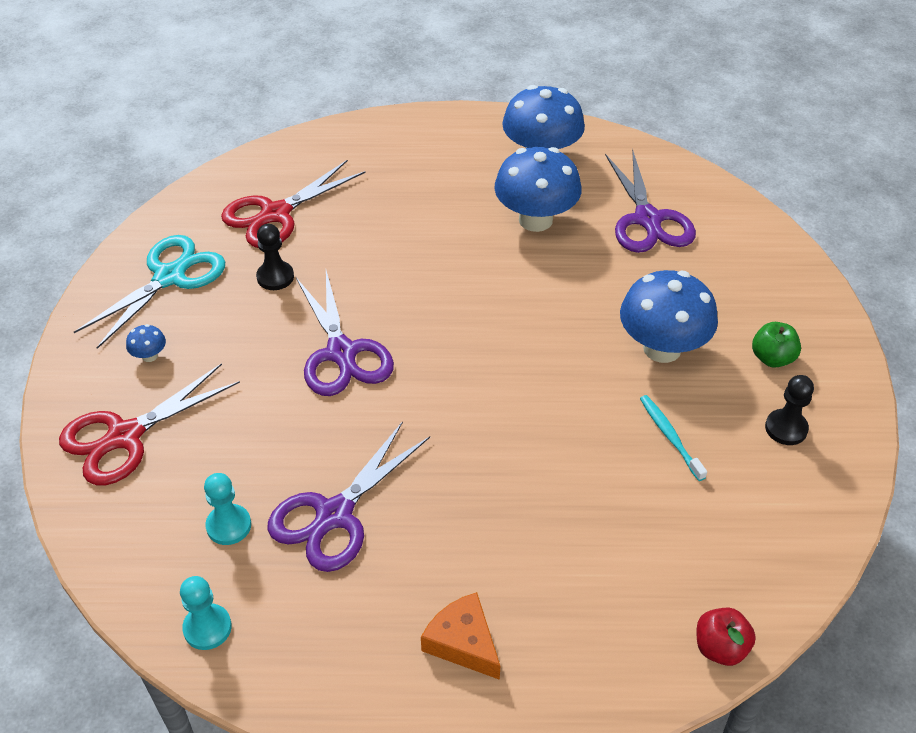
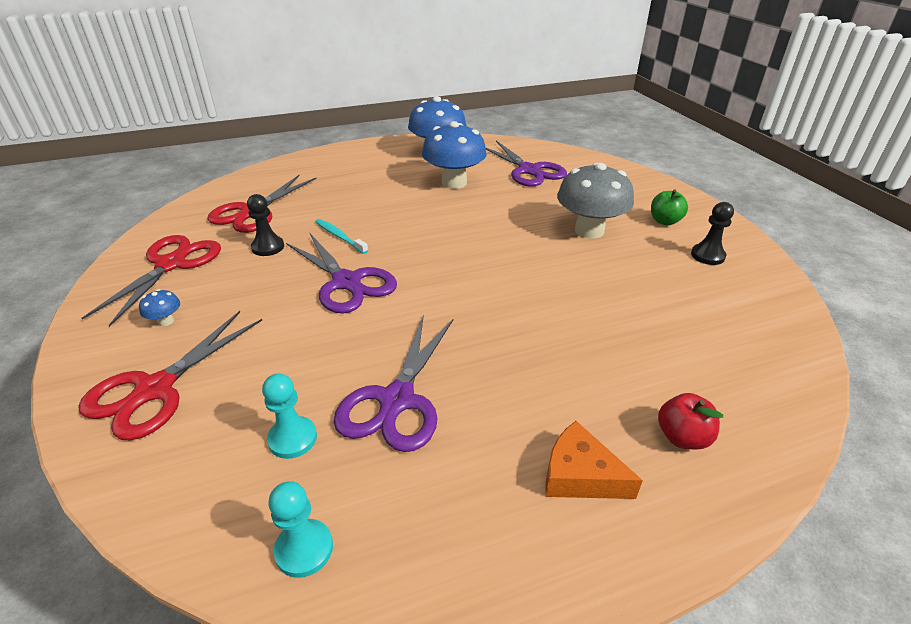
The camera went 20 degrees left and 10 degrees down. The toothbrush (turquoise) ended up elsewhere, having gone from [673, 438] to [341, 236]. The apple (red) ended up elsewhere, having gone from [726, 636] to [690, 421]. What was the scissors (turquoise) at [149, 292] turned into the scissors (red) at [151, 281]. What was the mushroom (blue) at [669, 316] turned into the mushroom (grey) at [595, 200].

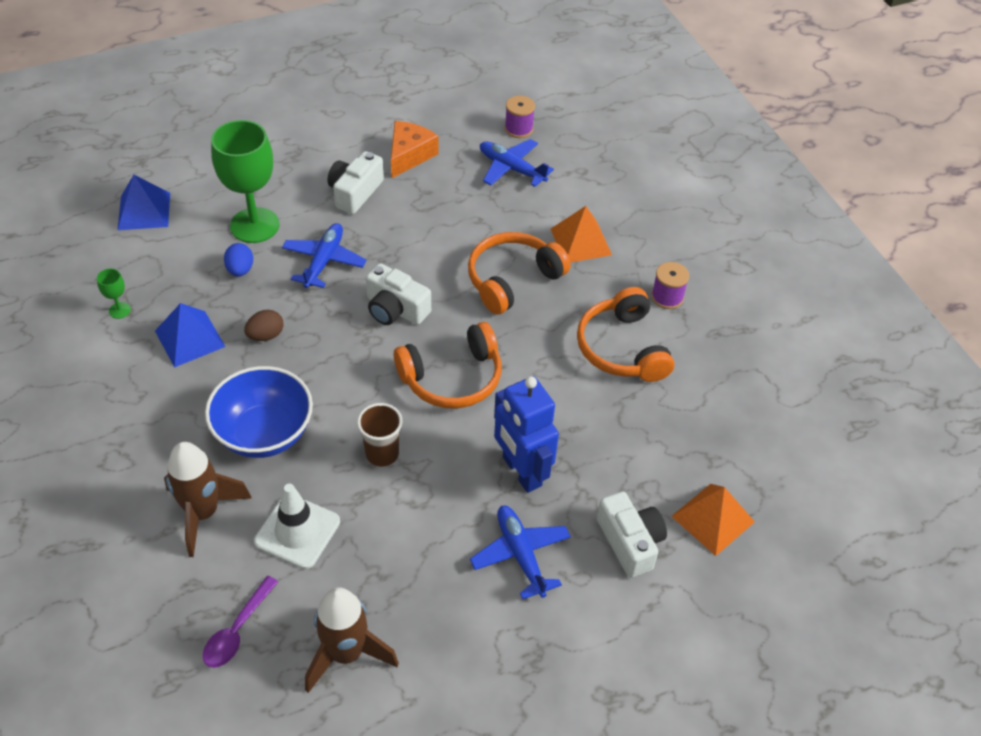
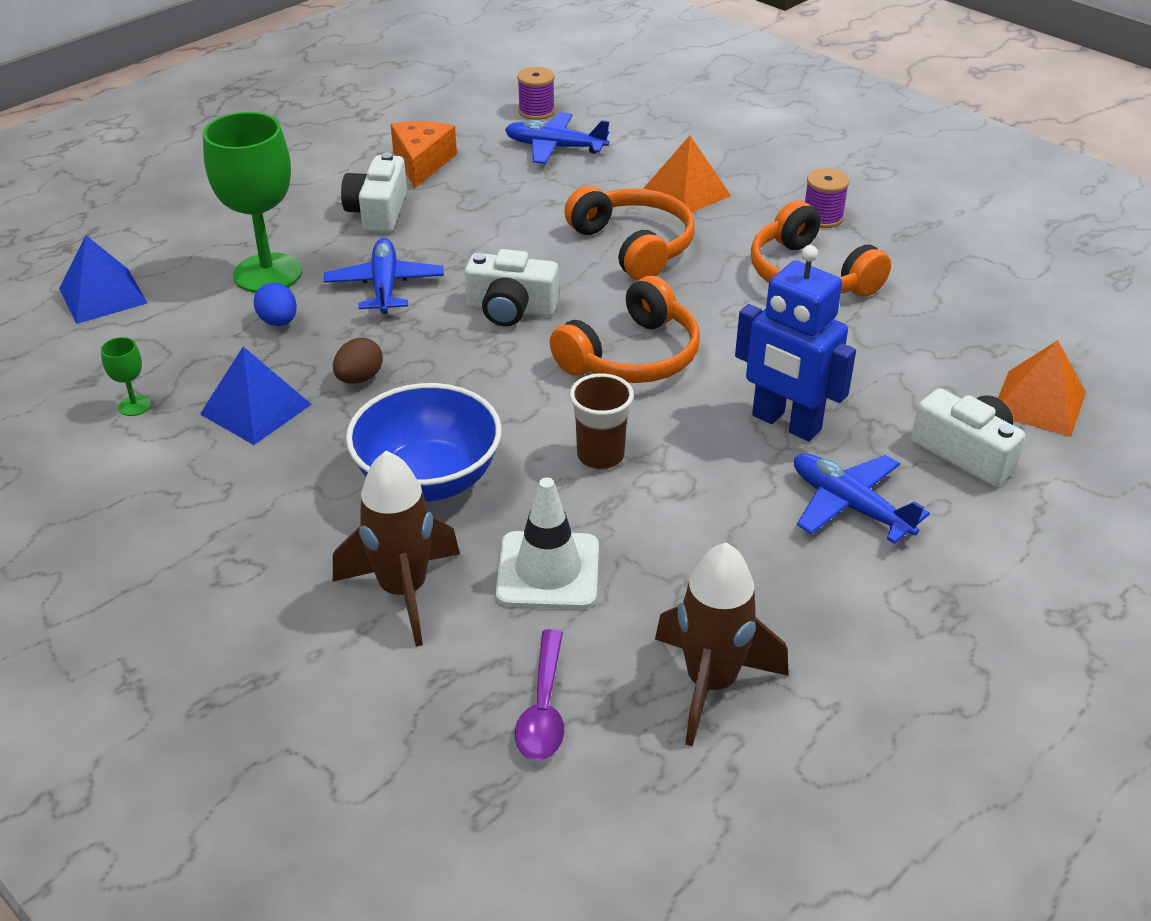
The camera went 20 degrees left and 10 degrees down. The headphones (orange) at [519, 273] ended up facing another way, 120 degrees clockwise from before.

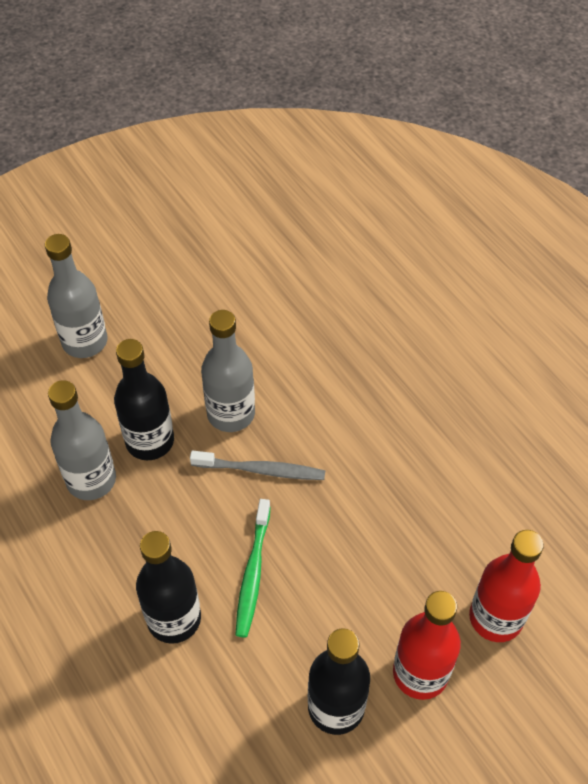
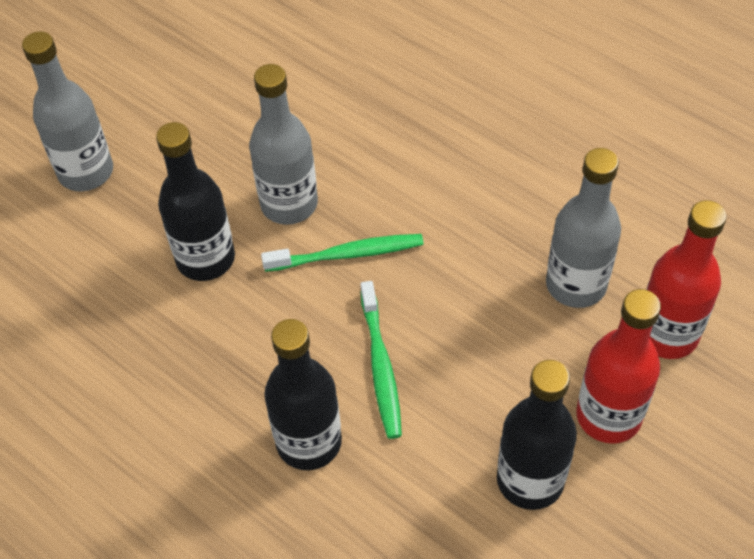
The camera went 15 degrees left and 0 degrees up. The bottle (grey) ended up elsewhere, having gone from [82, 440] to [583, 228]. What was the toothbrush (grey) at [257, 465] turned into the toothbrush (green) at [342, 253].

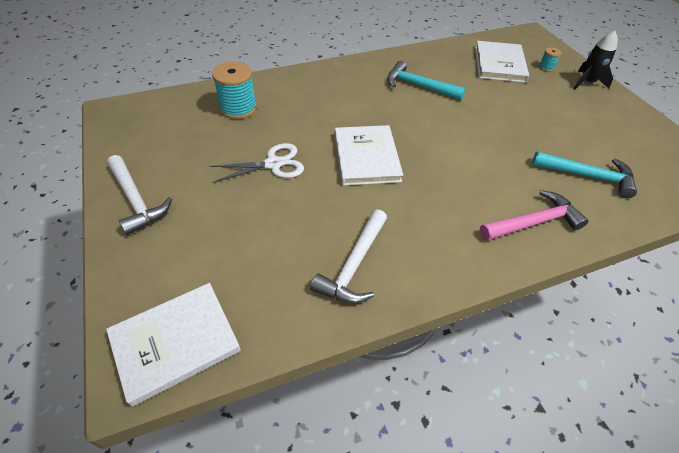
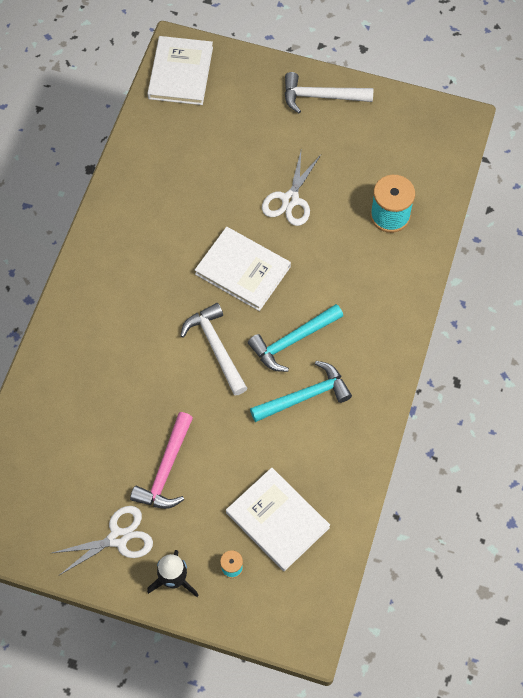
The camera went 130 degrees right and 15 degrees up. The second view gained the scissors (white) at [102, 540]. The hammer (white) ended up elsewhere, having gone from [348, 256] to [213, 349]. The hammer (pink) ended up elsewhere, having gone from [534, 215] to [161, 460]. The hammer (turquoise) ended up elsewhere, having gone from [584, 174] to [295, 338].

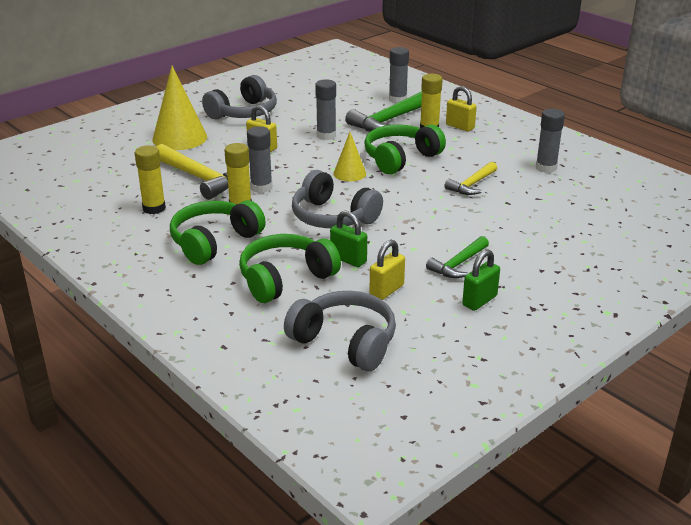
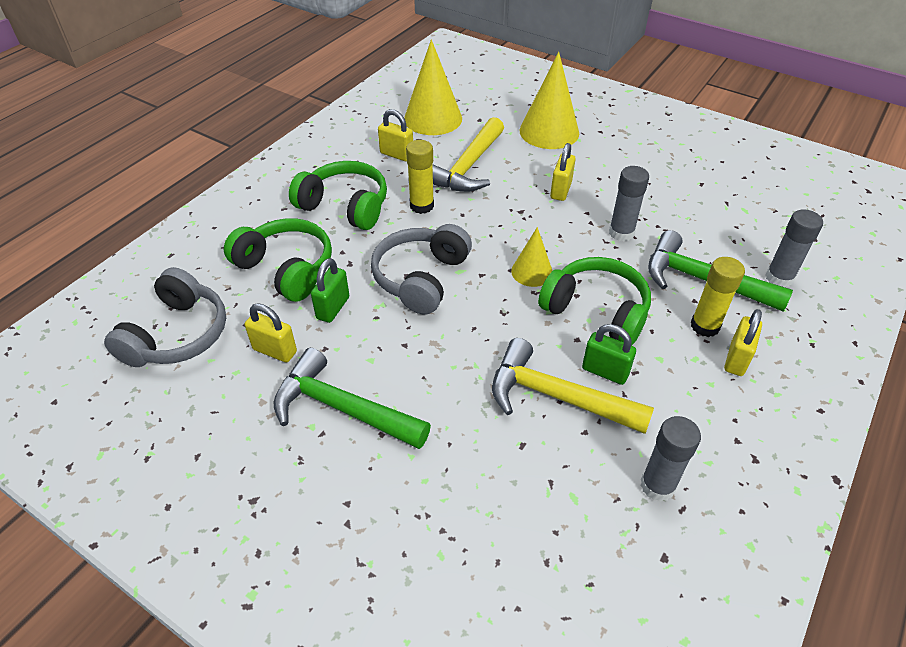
The camera went 75 degrees right and 15 degrees up. The second view lost the headphones (grey) at [239, 97]. The second view lost the glue stick (grey) at [259, 159]. The second view gained the cone (yellow) at [433, 87]. The padlock (green) ended up elsewhere, having gone from [481, 280] to [609, 354]. Where the glue stick (yellow) stood at [150, 180], the padlock (yellow) came to stand at [395, 135]. The size of the hammer (green) at [457, 257] changed by a factor of 1.66. The size of the hammer (yellow) at [470, 178] changed by a factor of 1.66.

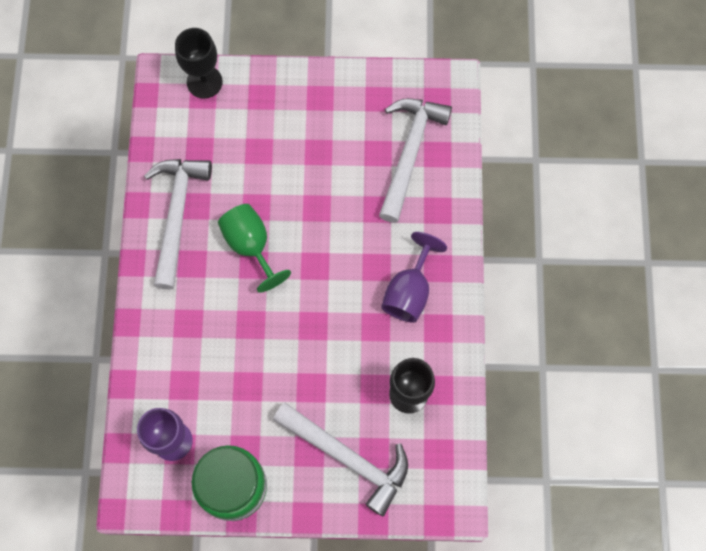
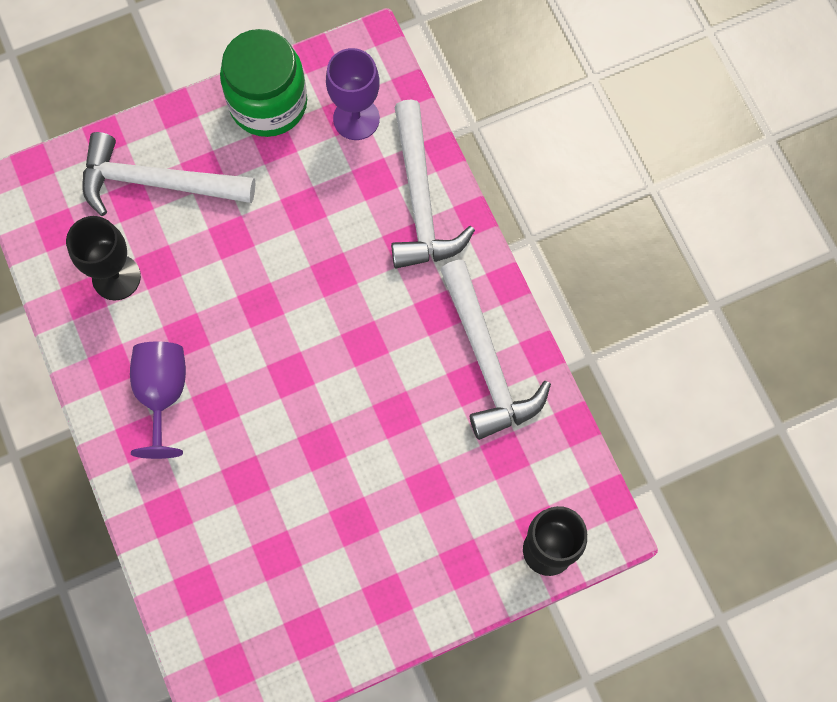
The camera went 155 degrees right and 0 degrees up. The second view lost the goblet (green) at [254, 248]. The hammer (white) ended up elsewhere, having gone from [415, 160] to [433, 184].

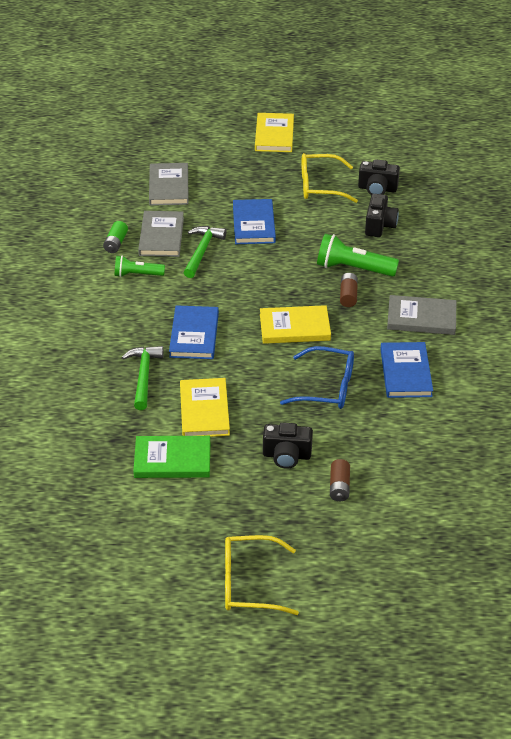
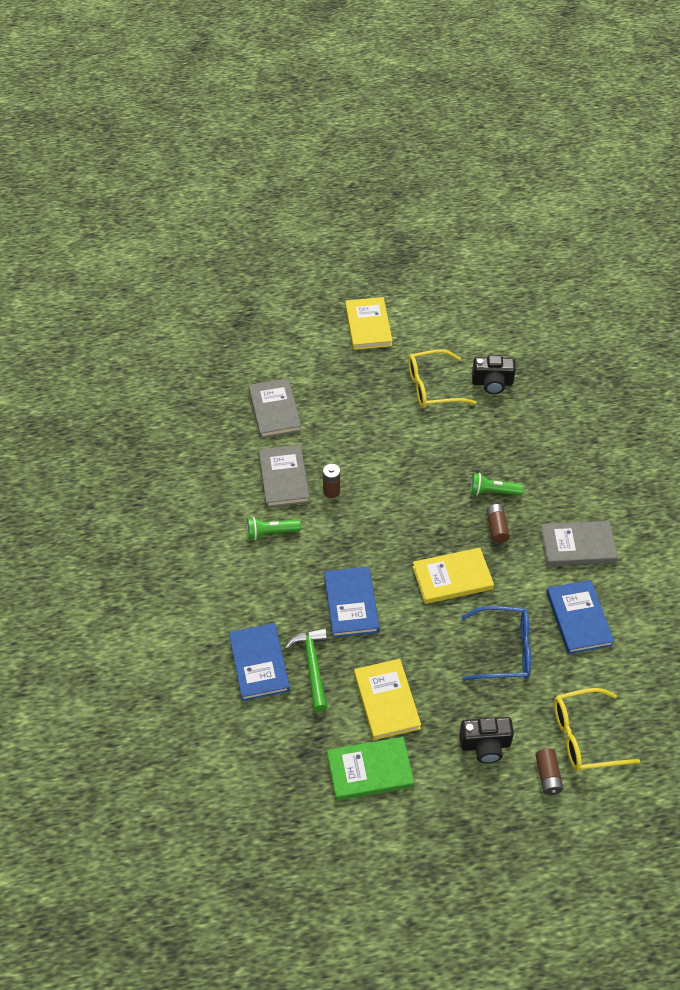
The camera went 10 degrees left and 10 degrees up. The second view lost the battery (green) at [115, 237]. The second view lost the camera (black) at [382, 215]. The glasses (yellow) ended up elsewhere, having gone from [262, 575] to [597, 729]. The book (blue) ended up elsewhere, having gone from [254, 221] to [259, 662]. Where the hammer (green) stood at [205, 252], the battery (brown) came to stand at [331, 481]. The size of the flashlight (green) at [358, 255] changed by a factor of 0.62.

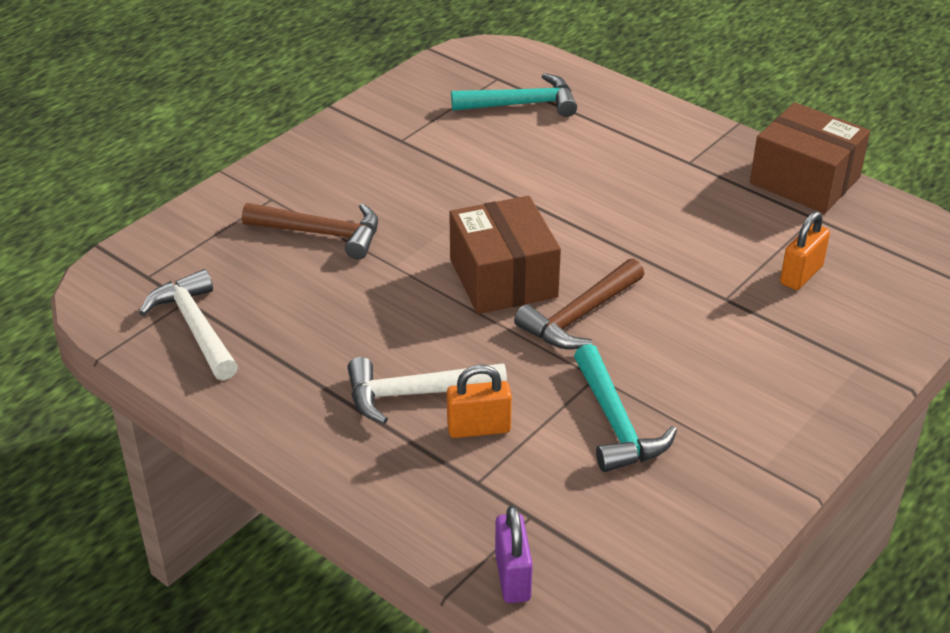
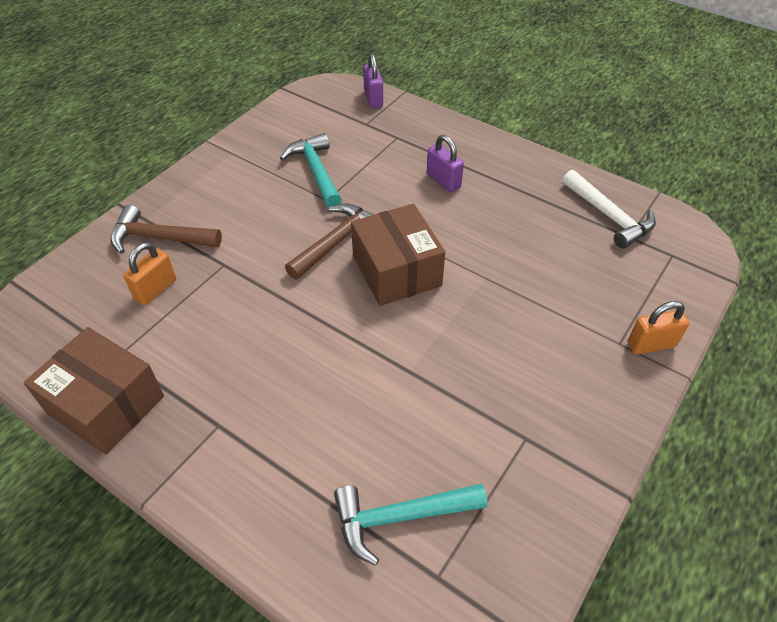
The camera went 175 degrees right and 10 degrees up. The hammer (brown) ended up elsewhere, having gone from [310, 231] to [166, 229]. The padlock (orange) ended up elsewhere, having gone from [479, 401] to [659, 328]. Where the hammer (white) stood at [427, 390], the padlock (purple) came to stand at [445, 163].

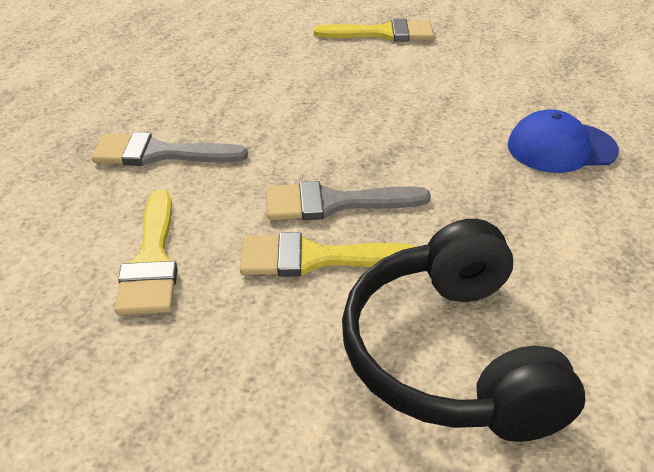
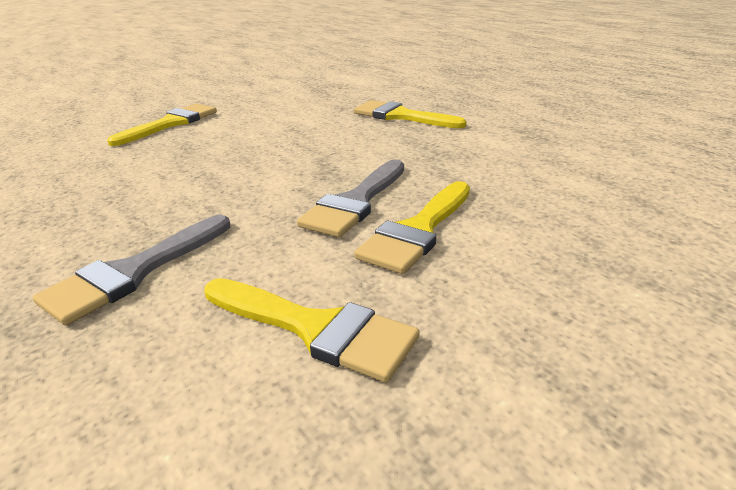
The camera went 55 degrees left and 10 degrees down. The second view lost the headphones (black) at [463, 330]. Where the cap (blue) stood at [563, 141], the brush (yellow) came to stand at [410, 114].

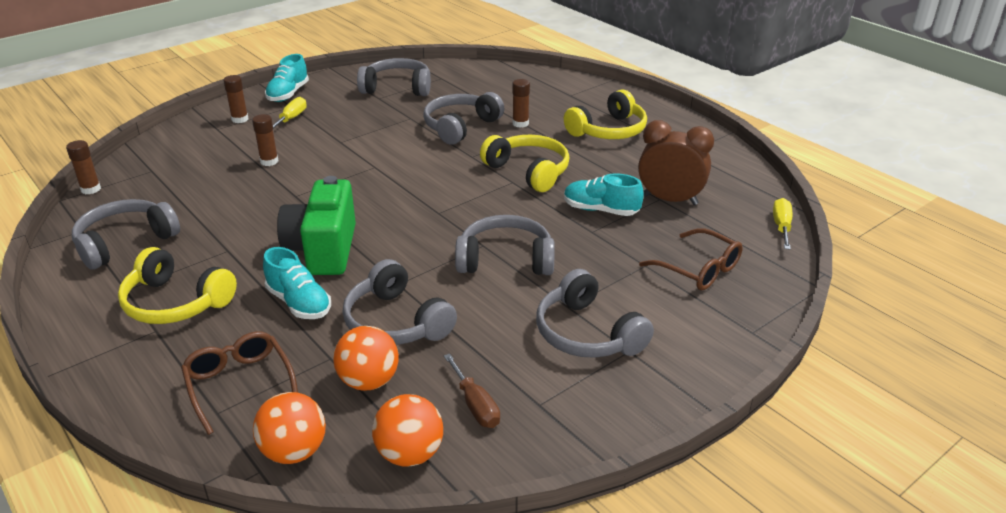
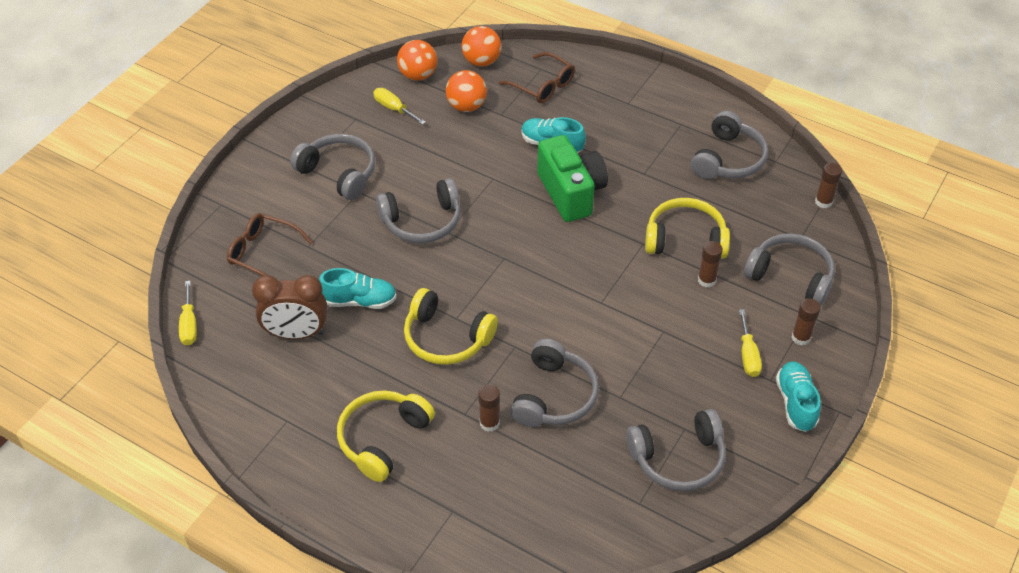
The camera went 160 degrees right and 15 degrees up. The headphones (yellow) ended up elsewhere, having gone from [177, 285] to [687, 228]. The headphones (grey) ended up elsewhere, having gone from [399, 302] to [789, 269]. What was the screwdriver (brown) at [472, 391] turned into the screwdriver (yellow) at [399, 106].

